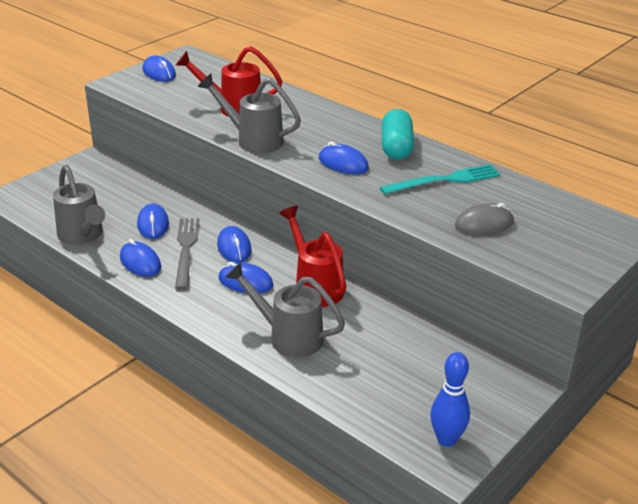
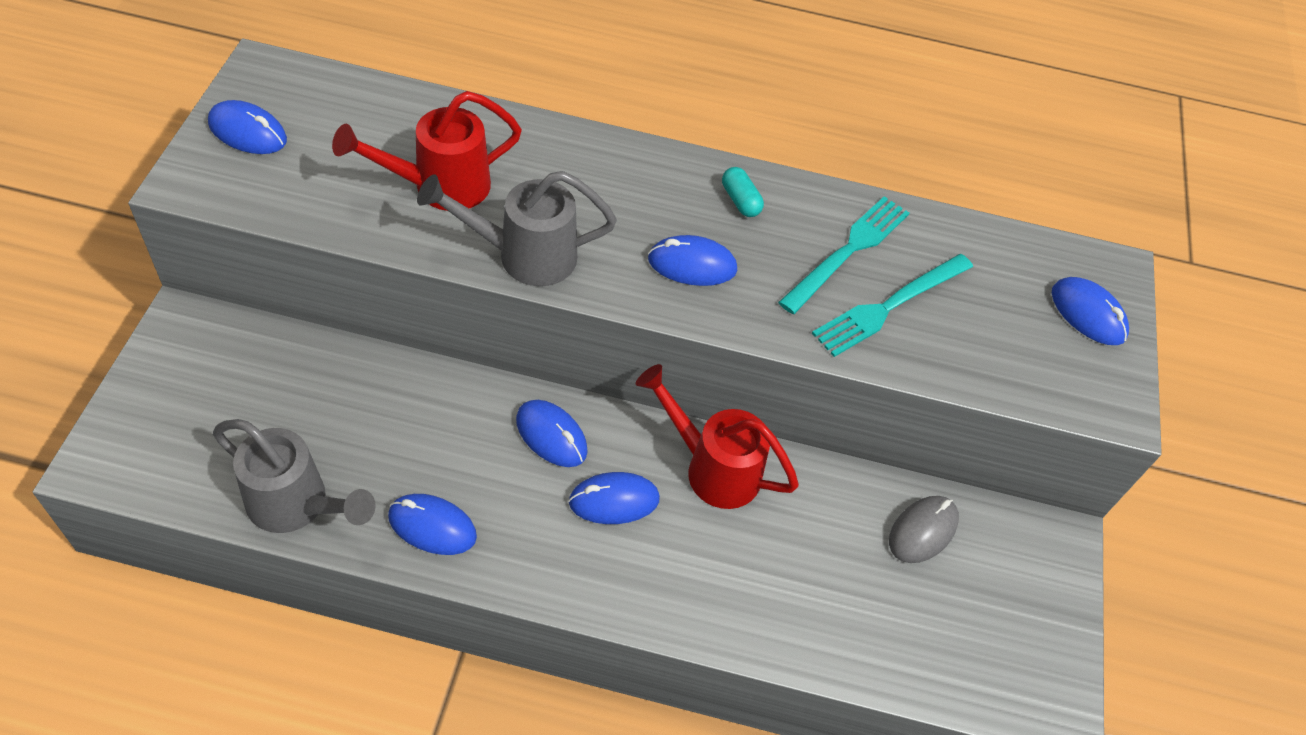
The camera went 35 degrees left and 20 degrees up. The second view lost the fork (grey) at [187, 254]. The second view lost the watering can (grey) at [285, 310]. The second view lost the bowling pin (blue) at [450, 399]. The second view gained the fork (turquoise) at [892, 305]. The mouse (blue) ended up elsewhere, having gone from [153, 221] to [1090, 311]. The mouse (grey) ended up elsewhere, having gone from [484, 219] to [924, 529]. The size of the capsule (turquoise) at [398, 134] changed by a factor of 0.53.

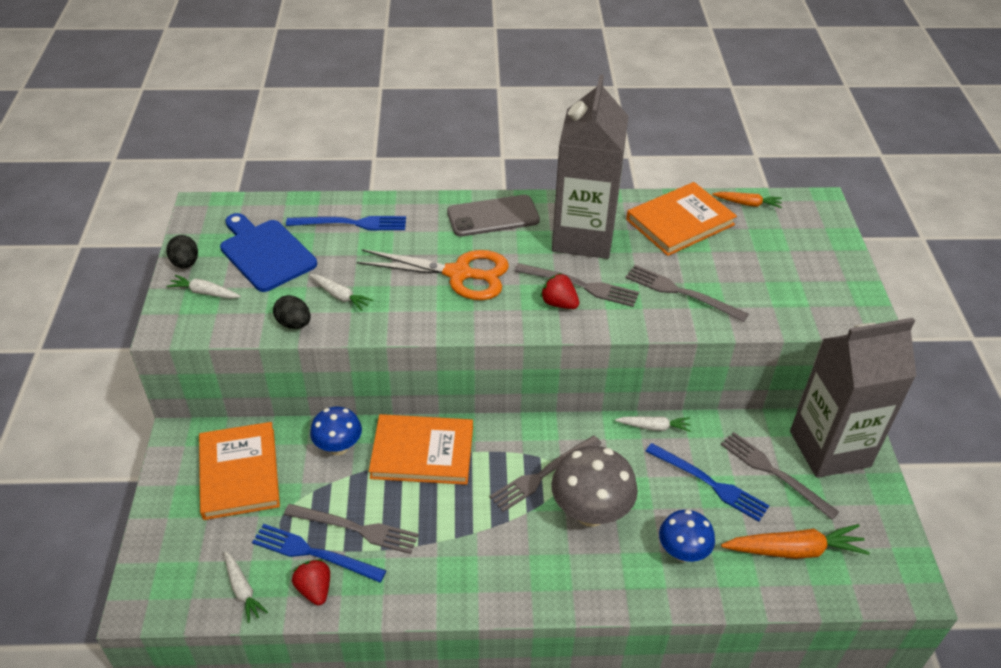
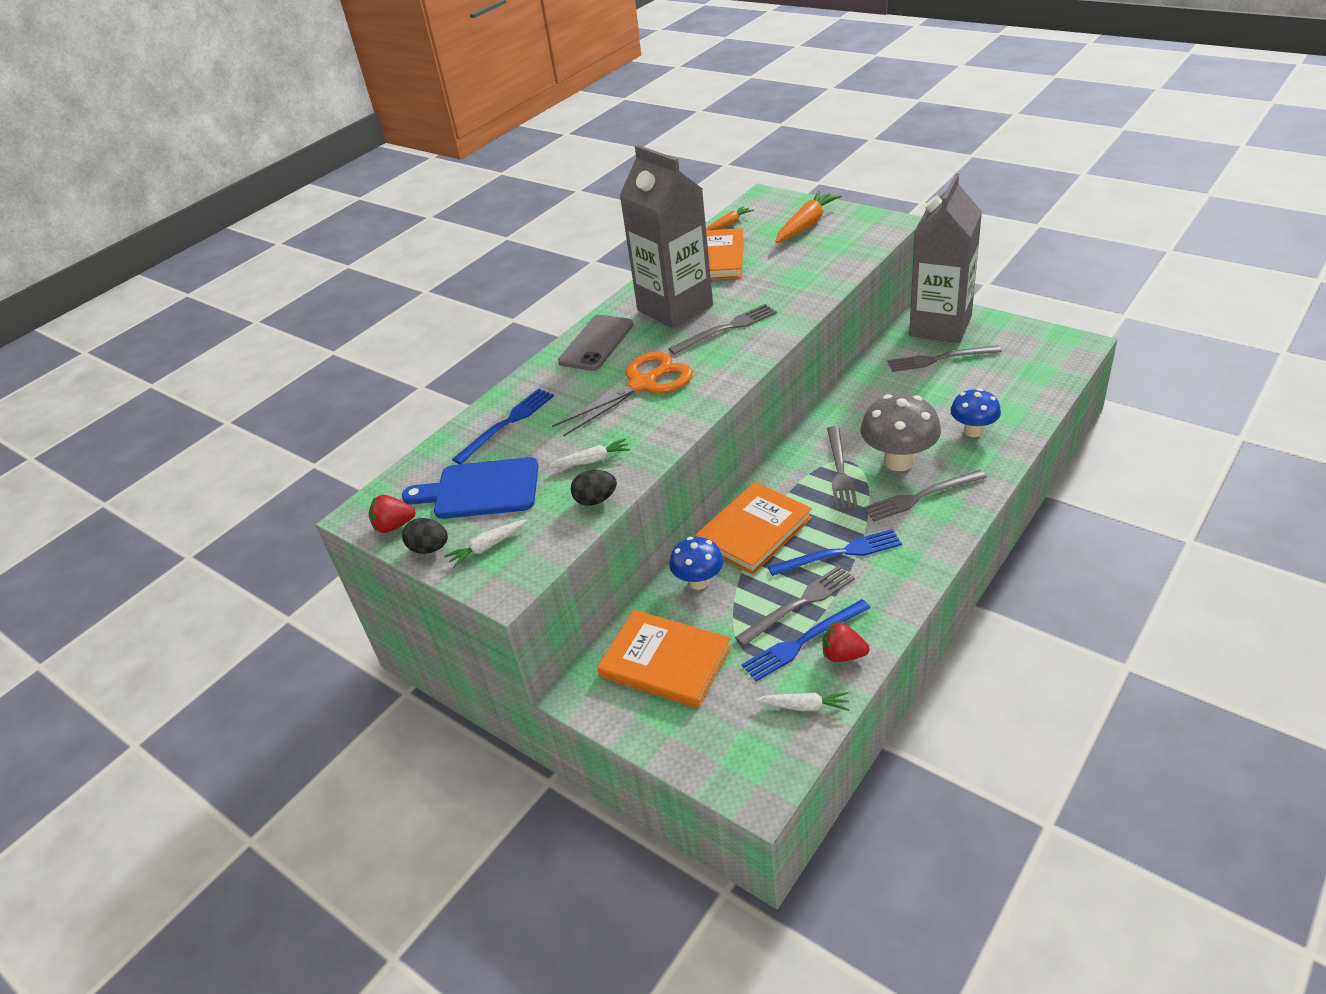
The camera went 45 degrees left and 5 degrees down. The second view lost the carrot (white) at [653, 424]. The strawberry (red) ended up elsewhere, having gone from [560, 291] to [392, 514]. The fork (grey) ended up elsewhere, having gone from [686, 293] to [925, 496]. The fork (blue) ended up elsewhere, having gone from [707, 482] to [835, 552]. The carrot (orange) ended up elsewhere, having gone from [795, 541] to [808, 217].

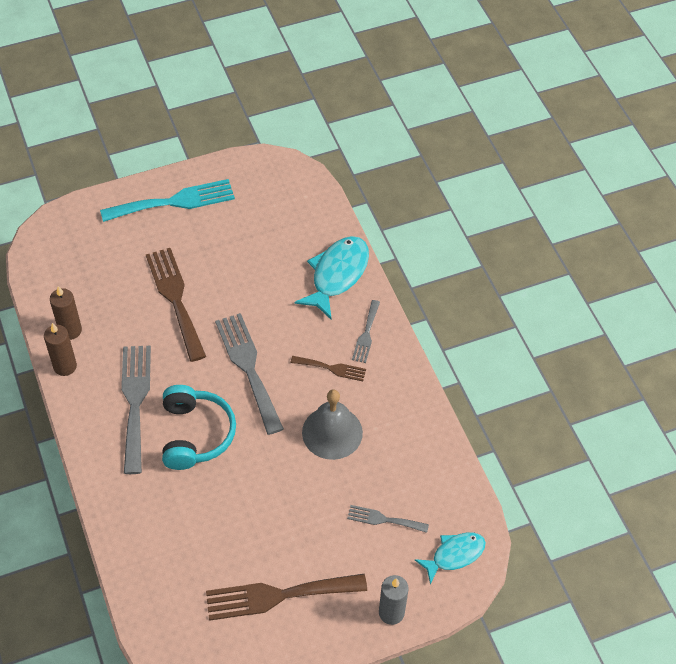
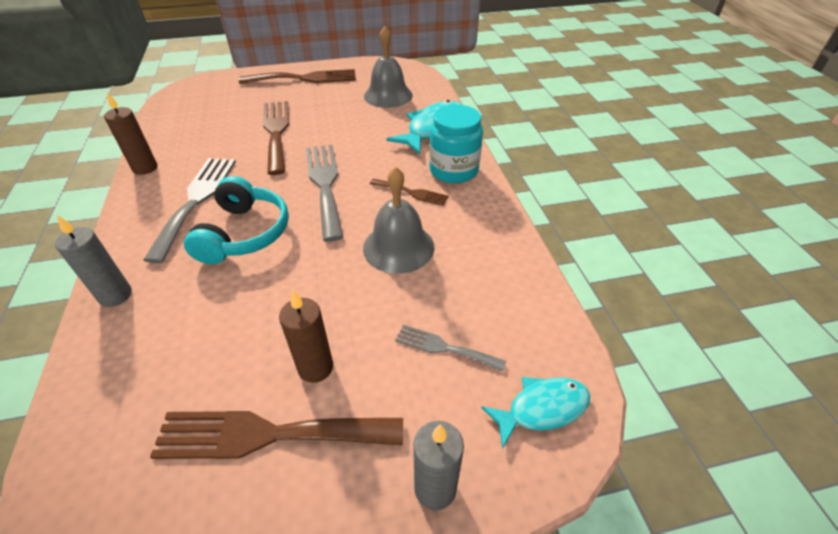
The camera went 10 degrees right and 10 degrees down. The second view gained the candle (grey) at [93, 261]. The second view gained the bell (grey) at [388, 67]. The candle (brown) ended up elsewhere, having gone from [66, 313] to [306, 336]. Where the fork (grey) stood at [366, 331], the jar (turquoise) came to stand at [456, 144]. What was the fork (turquoise) at [167, 200] turned into the fork (brown) at [297, 76].

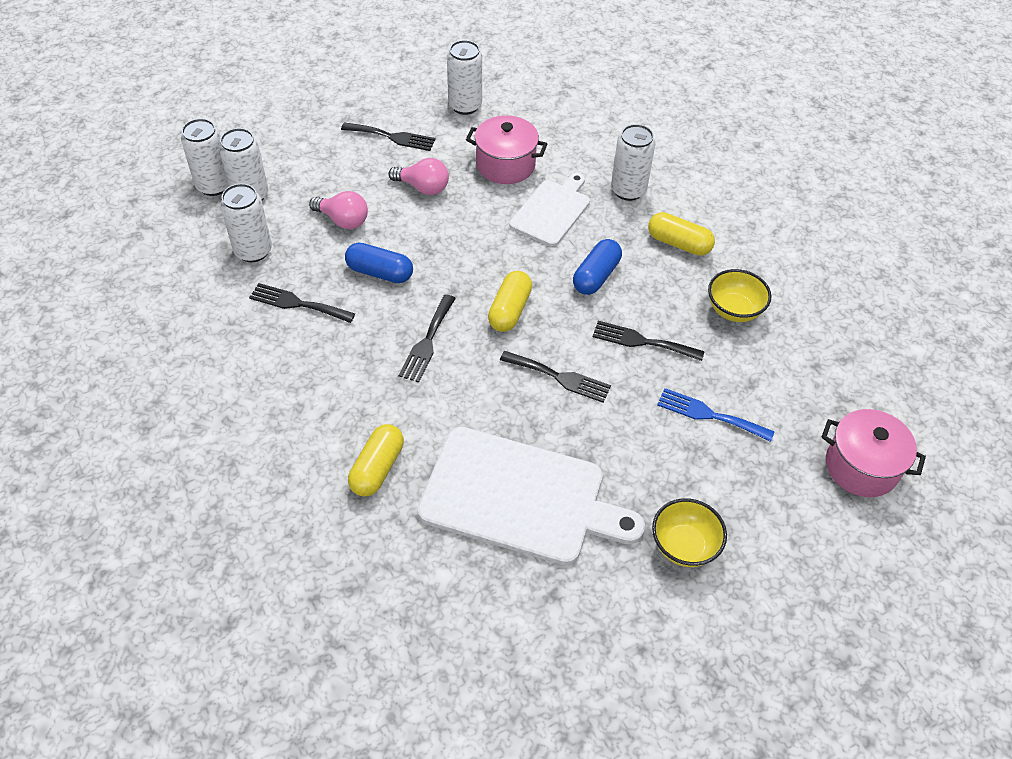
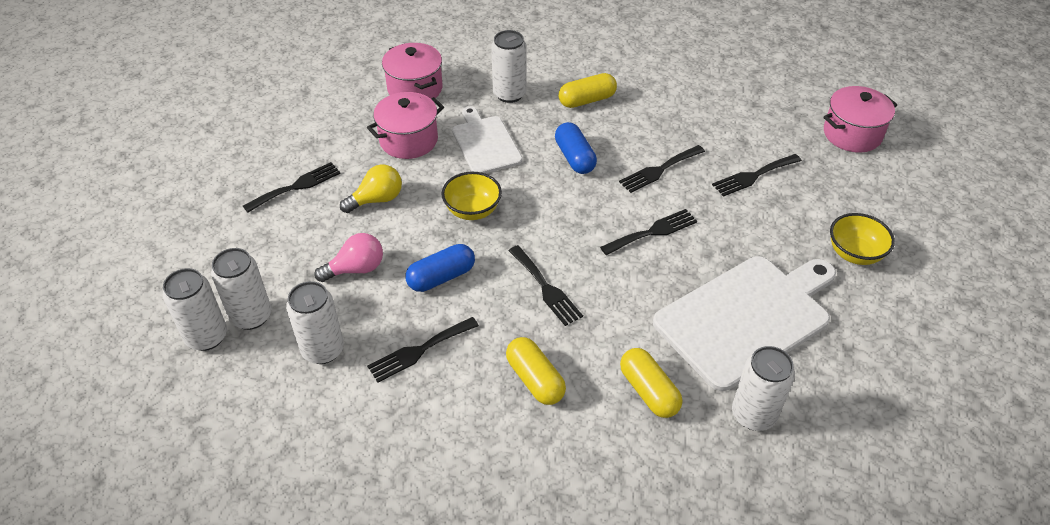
The camera went 50 degrees left and 5 degrees down. The second view gained the pot (pink) at [412, 71]. The can (white) ended up elsewhere, having gone from [464, 77] to [763, 388]. The capsule (yellow) ended up elsewhere, having gone from [510, 301] to [536, 371]. The bowl (yellow) ended up elsewhere, having gone from [739, 295] to [471, 196]. What was the light bulb (pink) at [418, 176] turned into the light bulb (yellow) at [371, 188]. What was the fork (blue) at [716, 415] turned into the fork (black) at [757, 175].

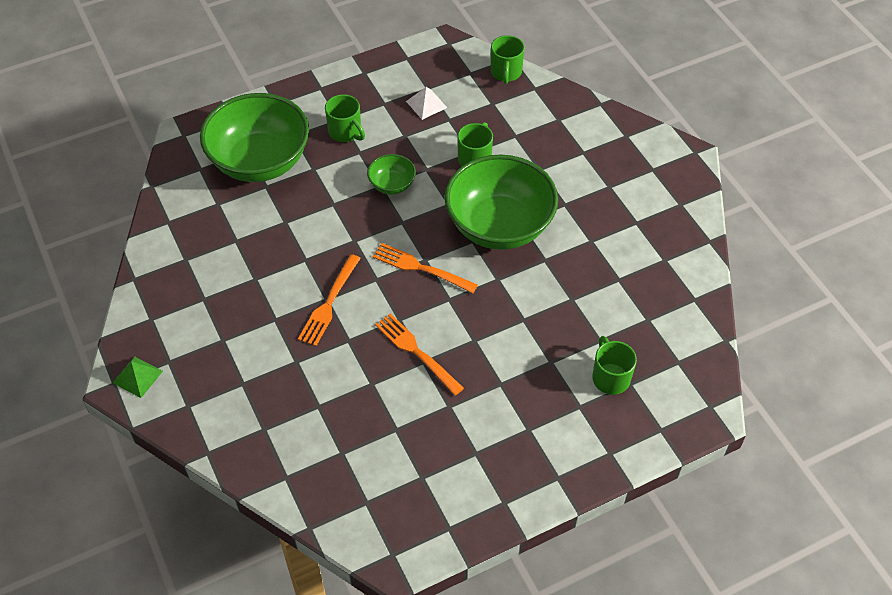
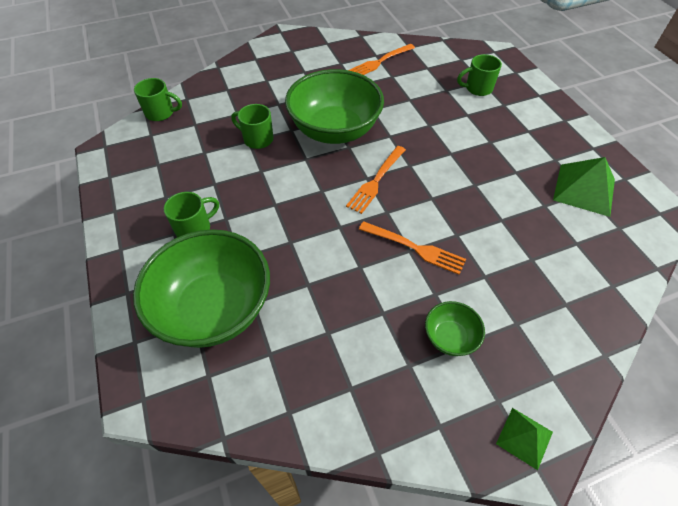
The camera went 85 degrees left and 0 degrees up. The second view lost the pyramid (white) at [426, 103]. The second view gained the pyramid (green) at [584, 187]. The bowl (green) ended up elsewhere, having gone from [391, 174] to [455, 328]. The fork (orange) ended up elsewhere, having gone from [419, 354] to [382, 59].

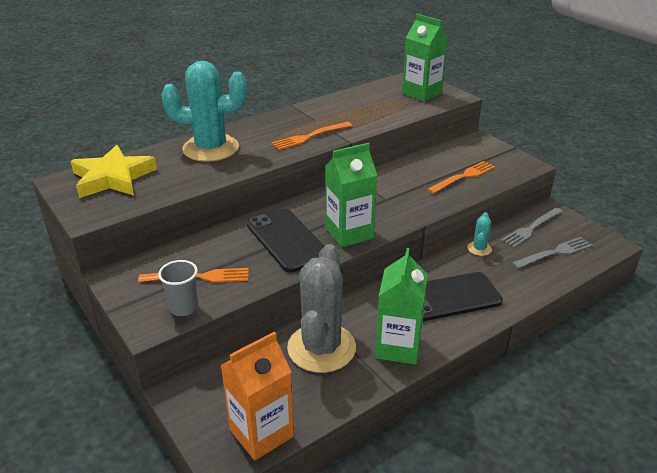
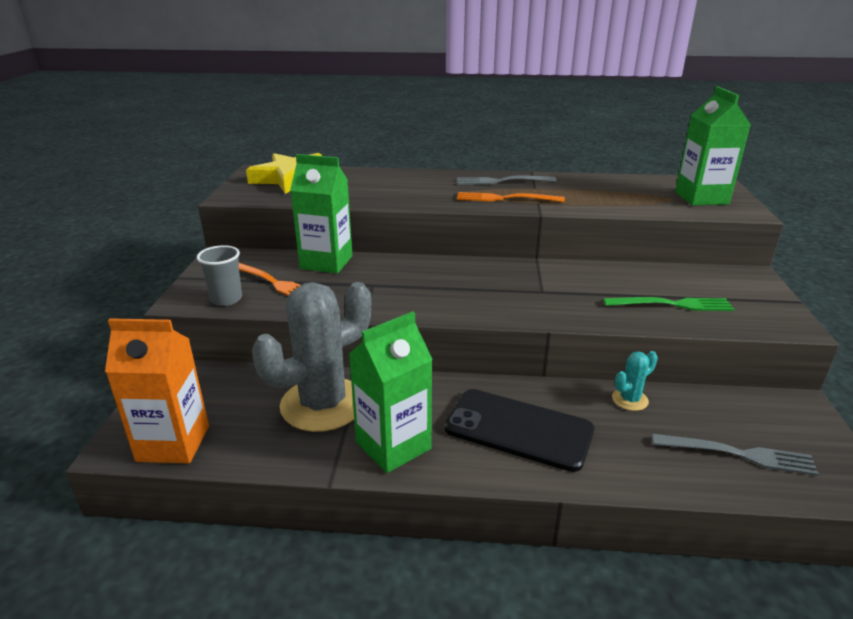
The camera went 40 degrees right and 5 degrees down. The second view lost the cactus (turquoise) at [204, 111]. The second view lost the phone (black) at [286, 240]. The carton (green) ended up elsewhere, having gone from [351, 195] to [321, 213]. The fork (grey) ended up elsewhere, having gone from [532, 228] to [507, 180]. What was the fork (orange) at [461, 177] turned into the fork (green) at [668, 304].

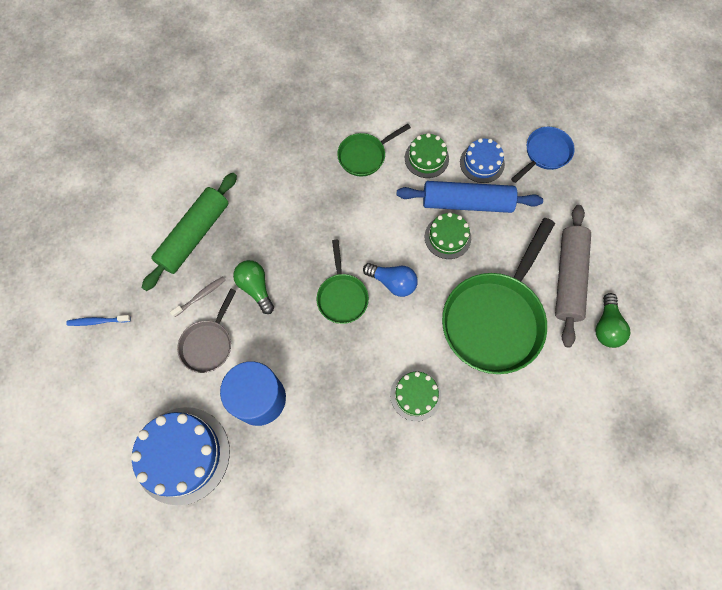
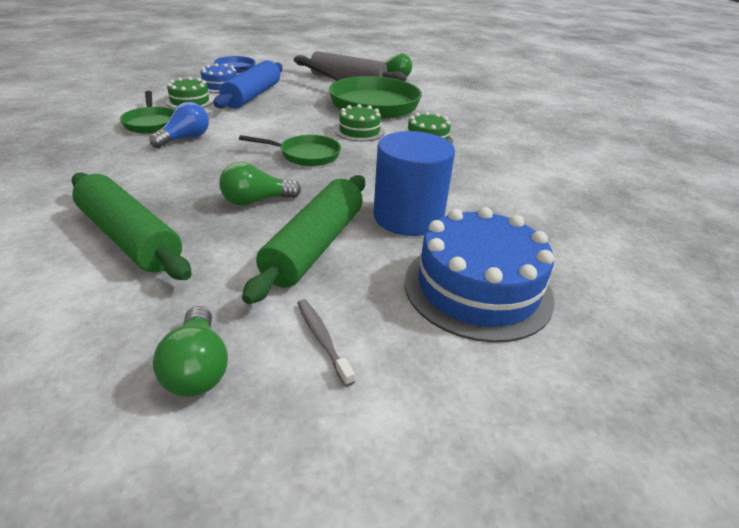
The camera went 80 degrees left and 35 degrees down. The toothbrush (grey) ended up elsewhere, having gone from [198, 297] to [326, 342]. The light bulb (blue) ended up elsewhere, having gone from [390, 280] to [179, 125]. The cake (green) ended up elsewhere, having gone from [448, 236] to [360, 122]. Where the toothbrush (blue) stood at [98, 320], the light bulb (green) came to stand at [190, 351]. Where the pan (grey) stood at [206, 331], the rolling pin (green) came to stand at [303, 239].

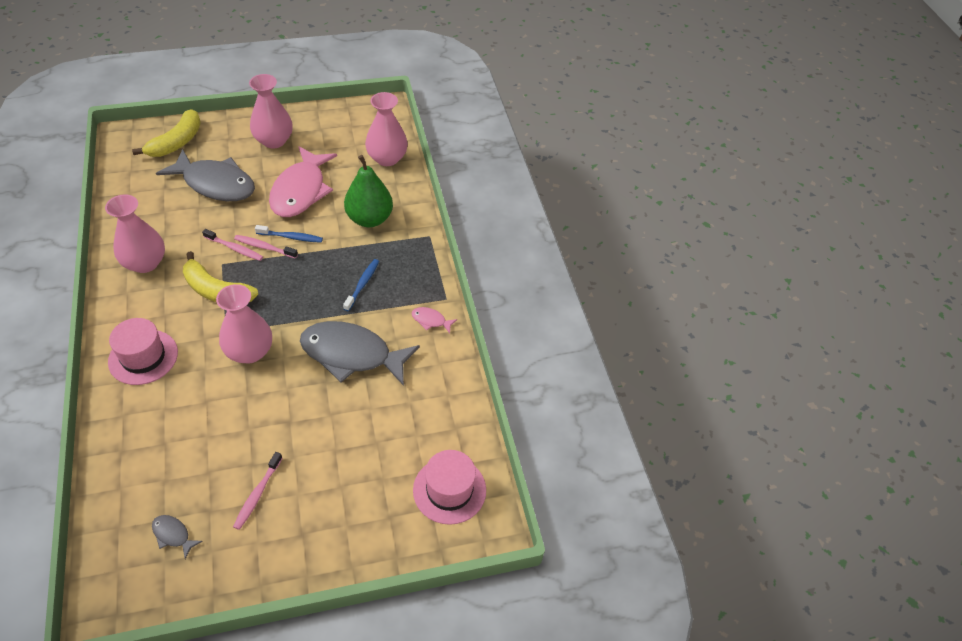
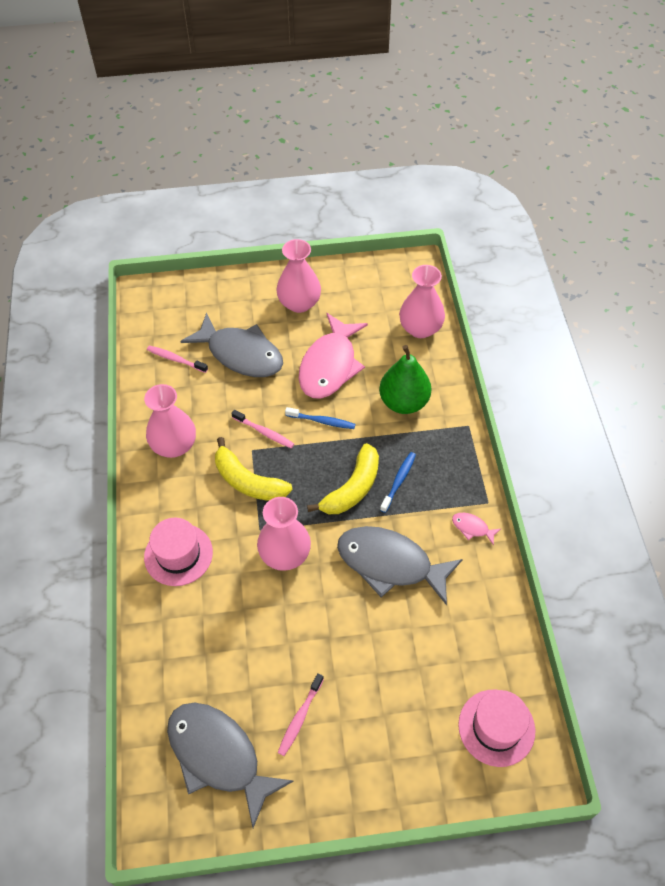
The camera went 10 degrees right and 5 degrees up. The banana (yellow) ended up elsewhere, having gone from [166, 133] to [343, 478]. The toothbrush (pink) ended up elsewhere, having gone from [266, 247] to [177, 359]. The size of the fish (grey) at [177, 537] changed by a factor of 2.48.

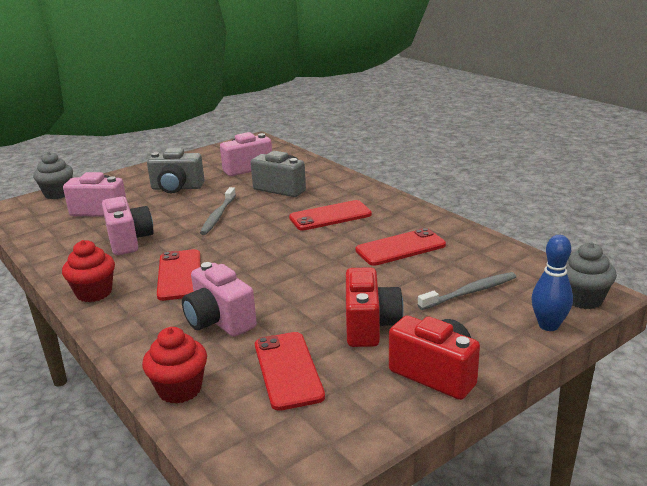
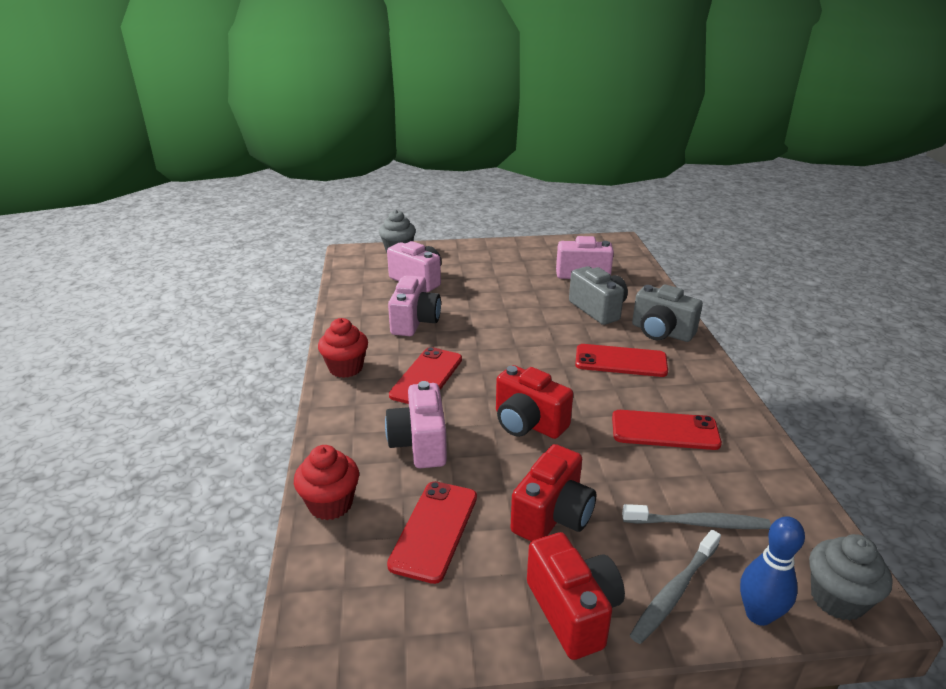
The camera went 30 degrees right and 5 degrees up. The second view gained the camera (red) at [534, 402]. The camera (grey) ended up elsewhere, having gone from [175, 170] to [667, 313]. The toothbrush (grey) ended up elsewhere, having gone from [218, 211] to [675, 587].

